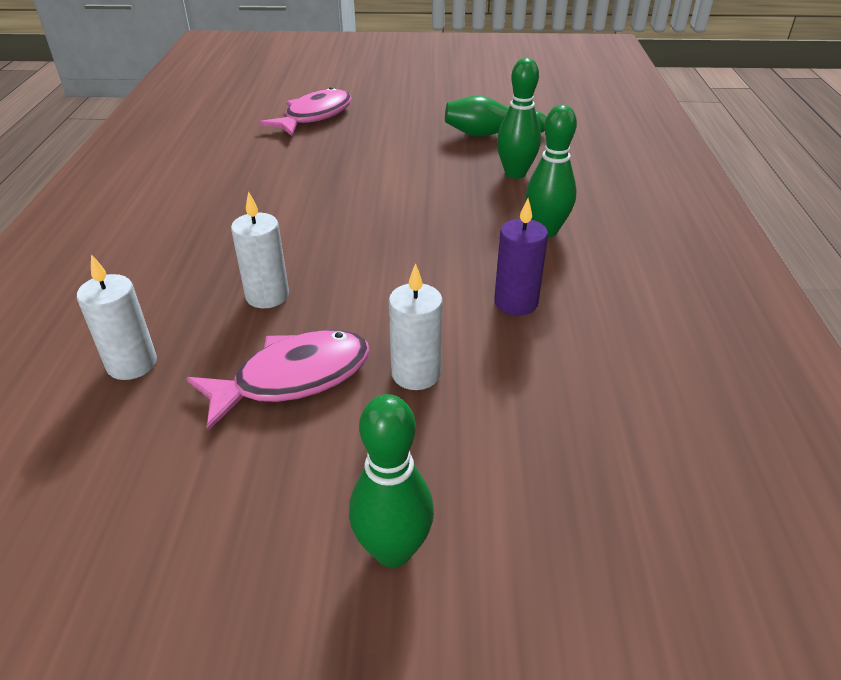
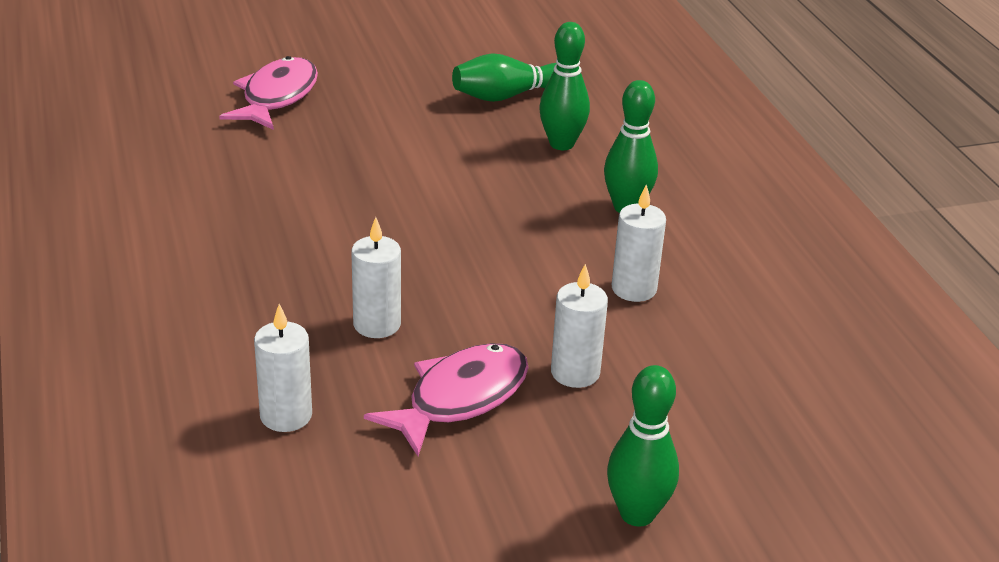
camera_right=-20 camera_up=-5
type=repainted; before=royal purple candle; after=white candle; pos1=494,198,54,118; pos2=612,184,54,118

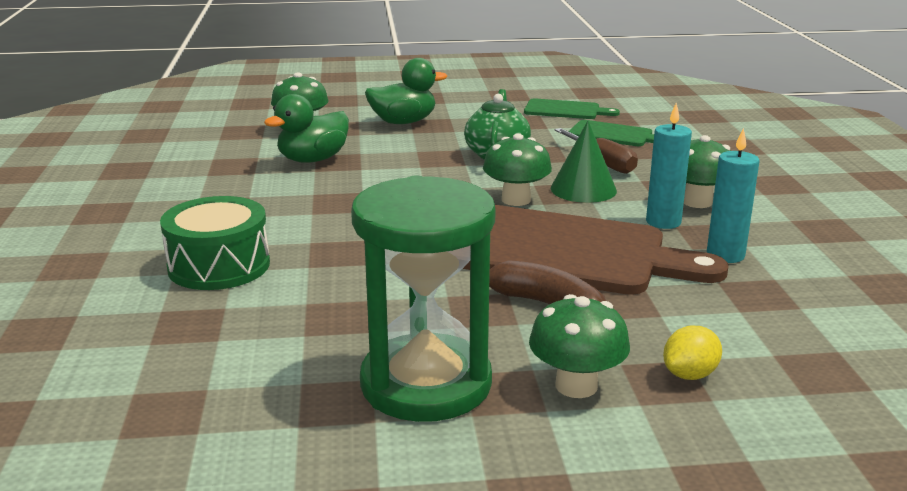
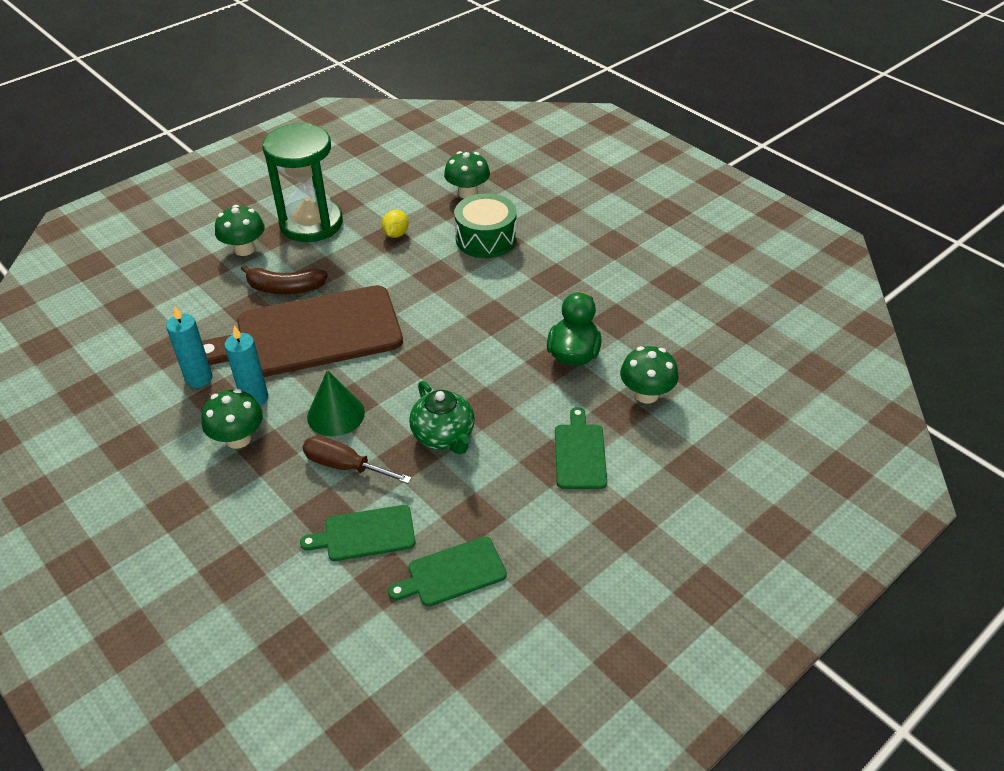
camera_right=145 camera_up=20
type=swapped; before=leaf-green duck; after=leaf-green cutting board; pos1=365,58,82,66; pos2=555,407,52,82
type=shifted; before=leaf-green fungus; pos1=483,133,69,73; pos2=444,151,46,48
type=shifted; before=yellow citrus fruit; pos1=663,326,59,54; pos2=382,210,27,28

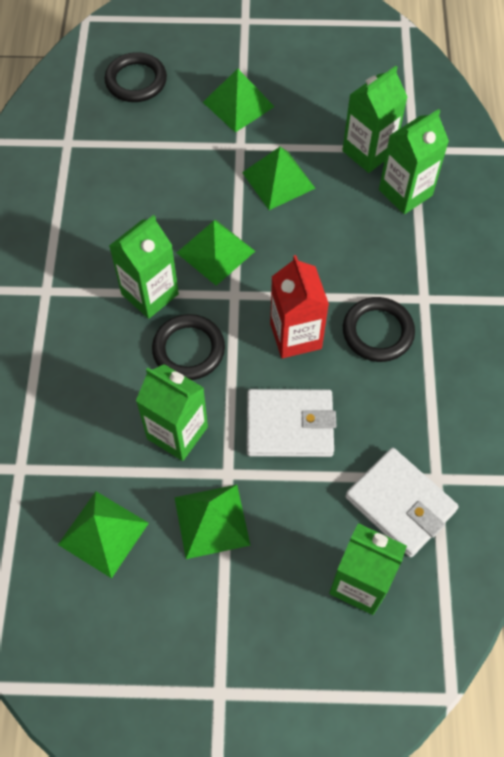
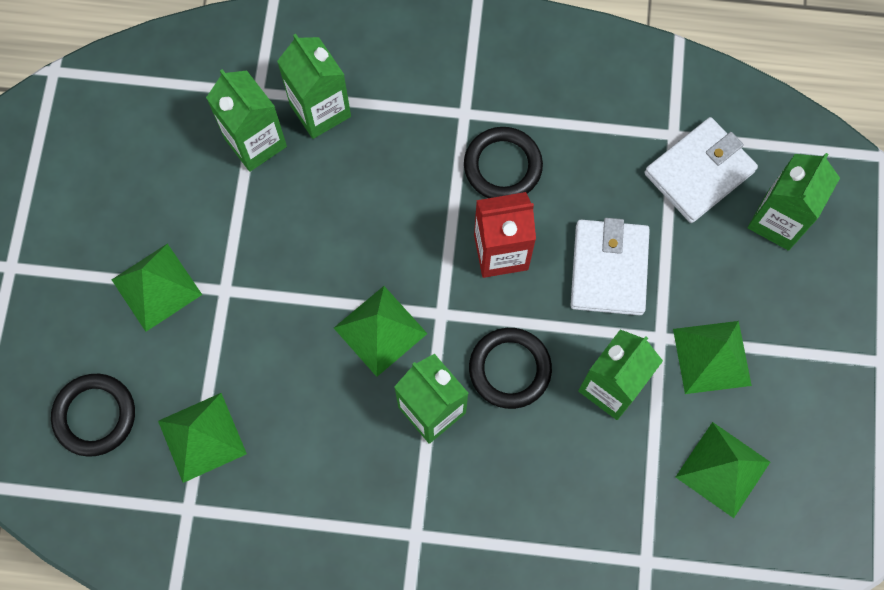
camera_right=-85 camera_up=10
type=shifted; before=leaf-green solid pyramid; pos1=242,147,74,63; pos2=158,393,89,90

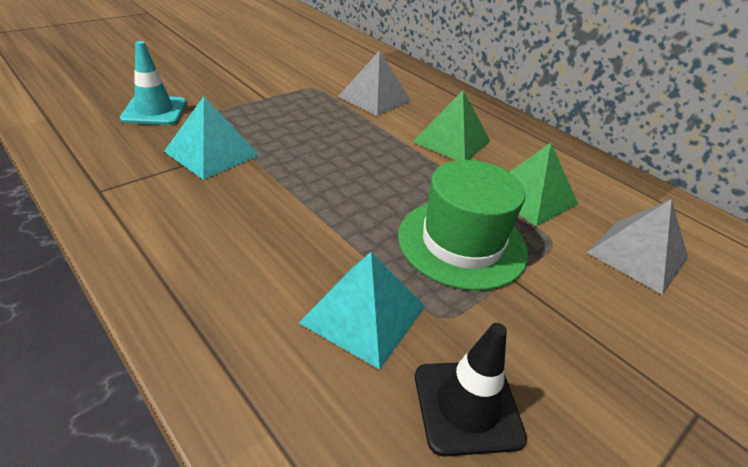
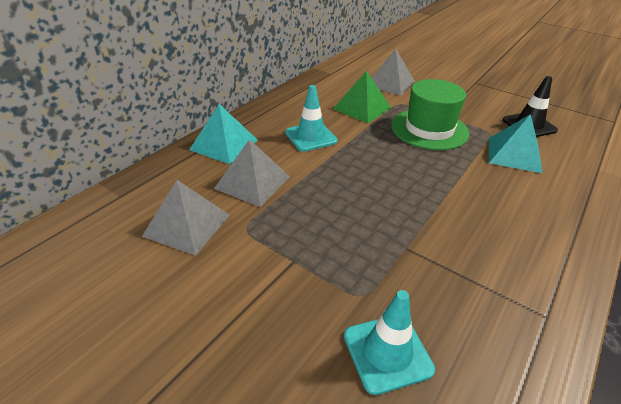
camera_right=-100 camera_up=0
type=swapped; before=leaf-green solid pyramid; after=teal road cone; pos1=413,91,77,69; pos2=285,85,53,67
type=shifted; before=teal solid pyramid; pos1=164,96,95,84; pos2=189,104,69,60
type=new; after=grey solid pyramid; pos2=142,180,88,76

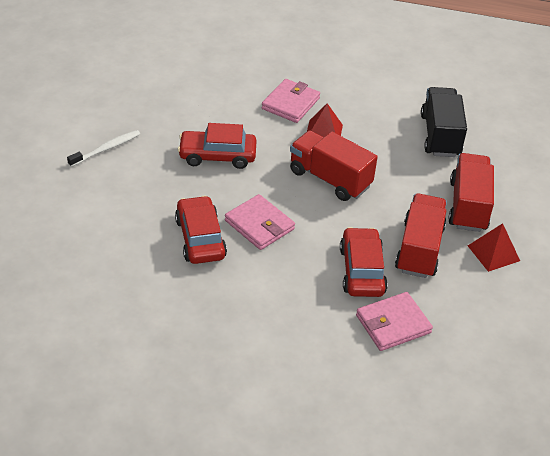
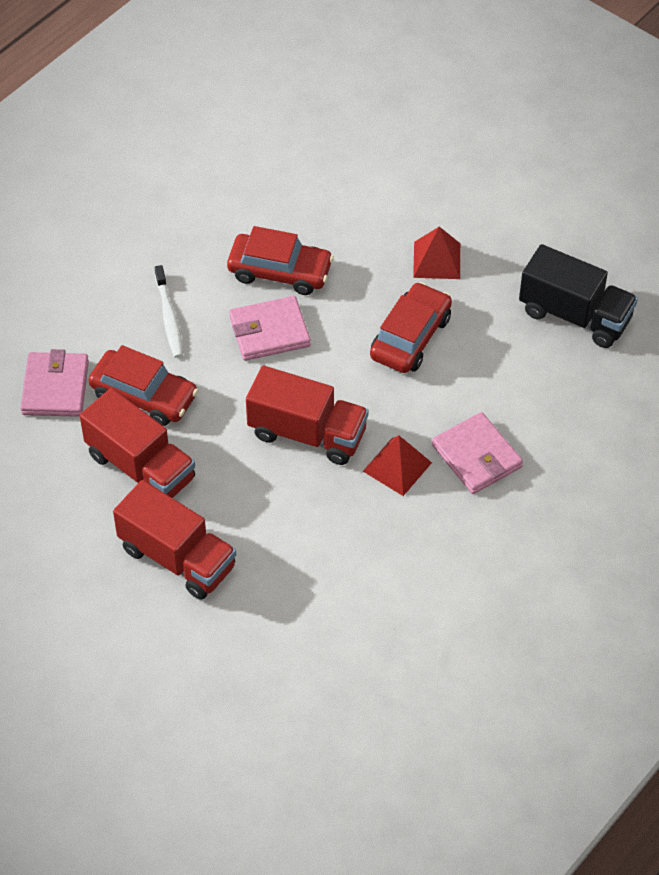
camera_right=120 camera_up=10
type=shifted; before=black truck; pos1=421,87,46,70; pos2=519,244,119,104
type=shifted; before=white tooth brush; pos1=67,130,73,37; pos2=155,265,28,93
type=rotated; before=red truck; pos1=290,131,88,70; pos2=246,366,122,99; turn=45
type=shifted; before=red solid pyramid; pos1=468,223,52,49; pos2=413,227,47,52

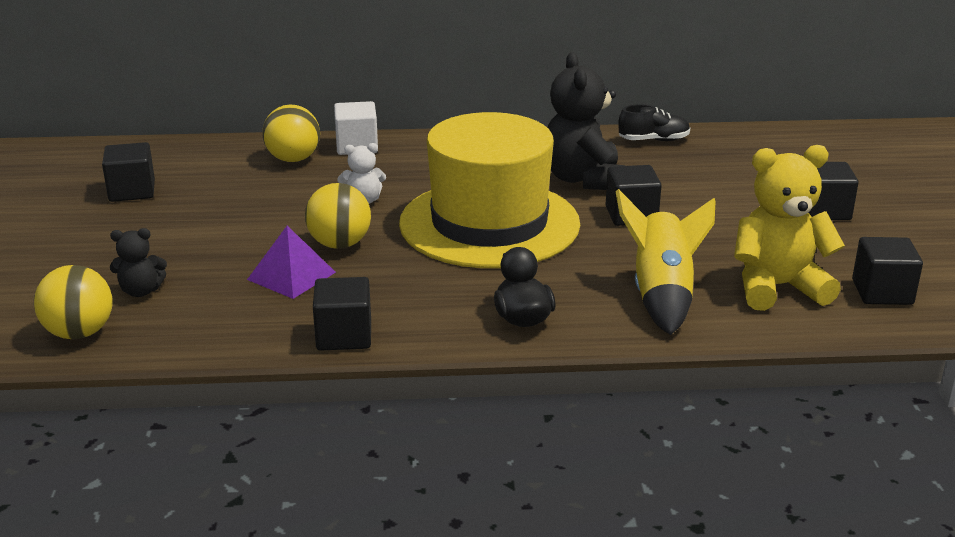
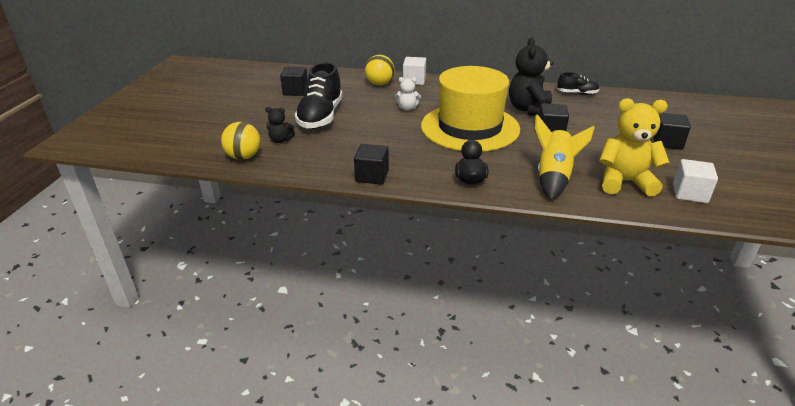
camera_right=15 camera_up=5
type=gone; before=yellow ball; pos1=305,183,66,66
type=gone; before=royal purple solid pyramid; pos1=247,226,89,73
type=repainted; before=black block; after=white block; pos1=852,237,71,68; pos2=673,159,45,44
type=new; after=black shoe; pos2=294,62,49,67

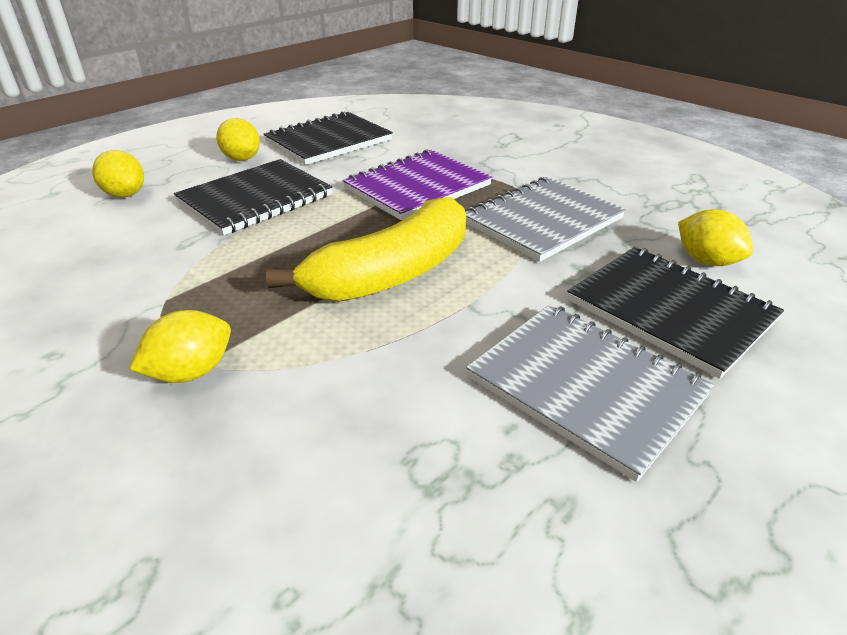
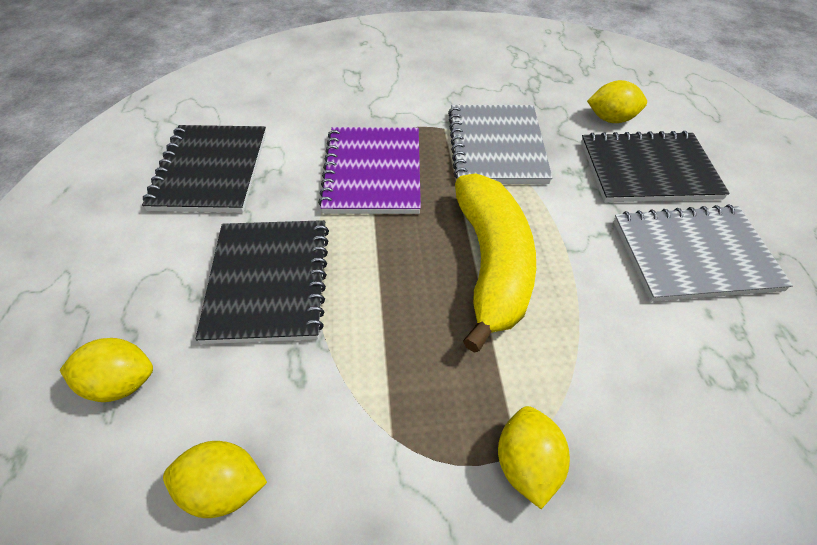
camera_right=-50 camera_up=15
type=shifted; before=yellow citrus fruit; pos1=216,118,44,43; pos2=163,441,104,77

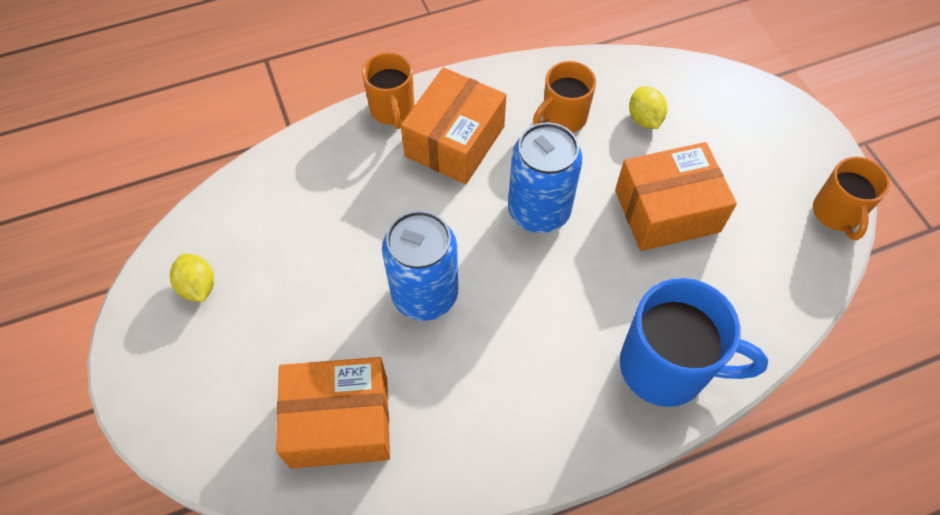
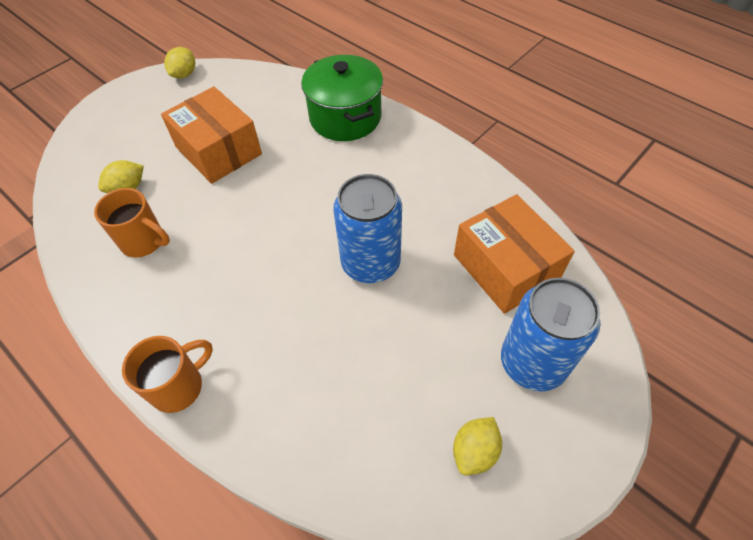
camera_right=-115 camera_up=-5
type=gone; before=orange package; pos1=401,67,105,117
type=shifted; before=royal blue soda can; pos1=508,122,75,111; pos2=501,278,100,113
type=swapped; before=orange mug; after=yellow citrus fruit; pos1=813,157,77,83; pos2=164,47,31,31
type=swapped; before=royal blue mug; after=leaf-green stockpot; pos1=620,278,148,129; pos2=301,55,82,86

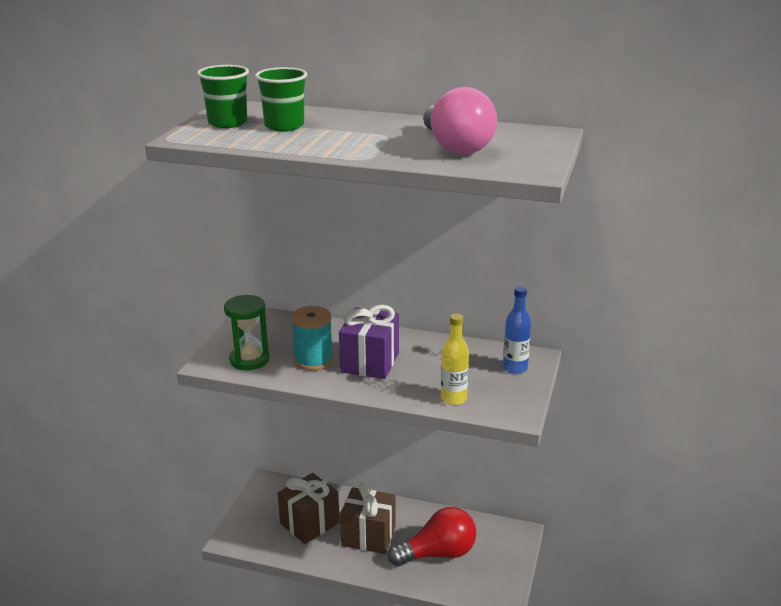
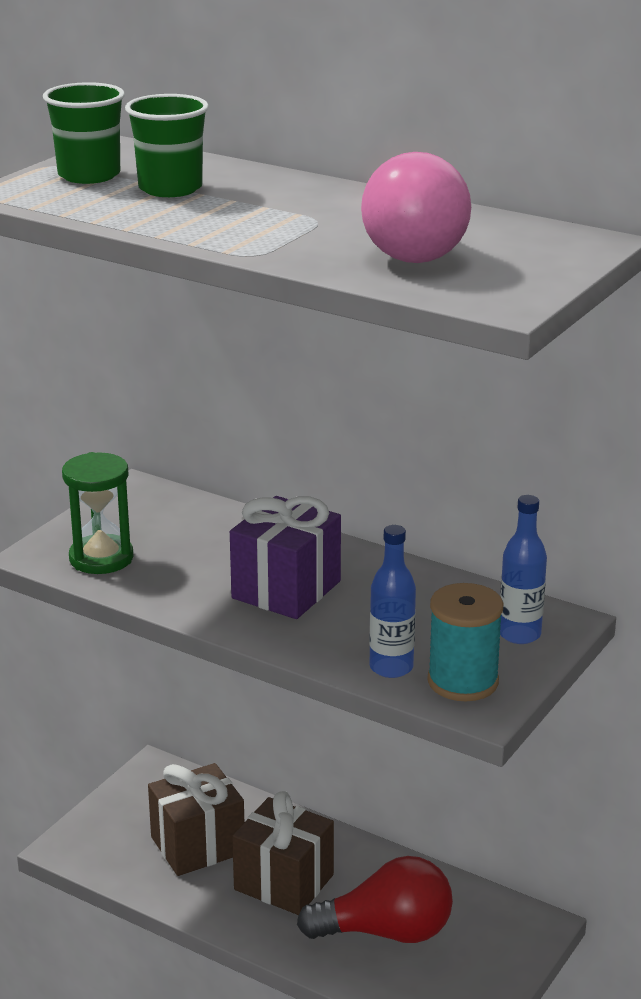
camera_right=15 camera_up=0
type=shifted; before=teal bobbin; pos1=291,306,42,65; pos2=427,583,76,118
type=repainted; before=yellow flask; after=royal blue flask; pos1=441,314,28,91; pos2=369,525,47,153

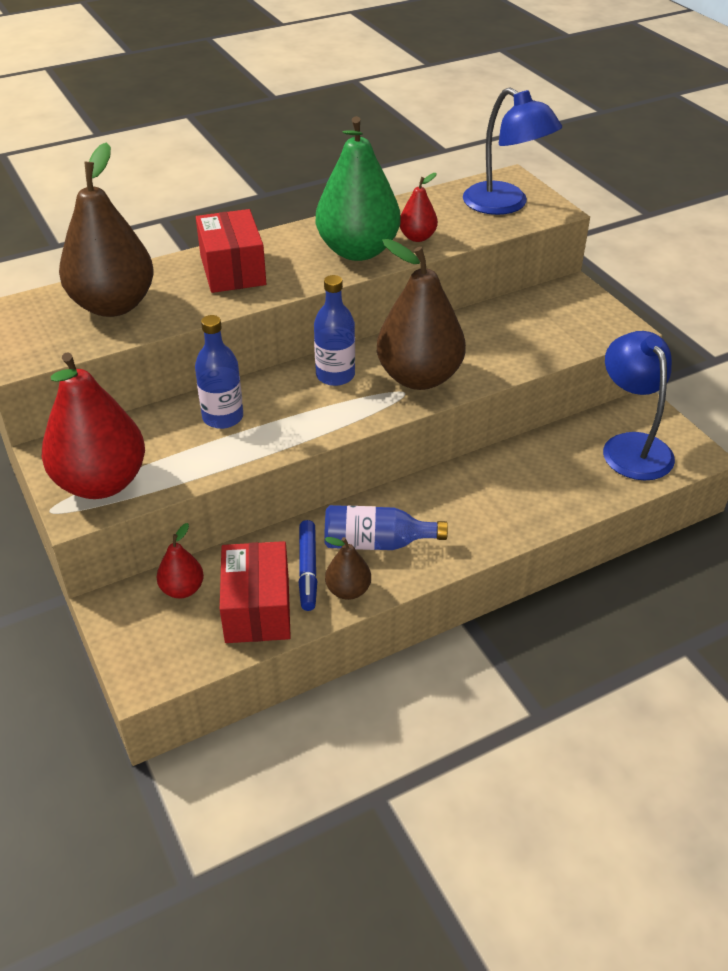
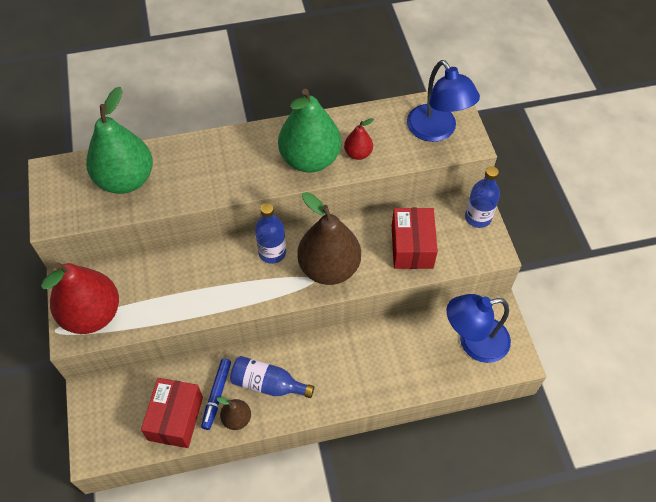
camera_right=15 camera_up=15
type=repainted; before=brown toy pear; after=leaf-green toy pear; pos1=59,142,95,175; pos2=86,87,67,107
type=shifted; before=red package; pos1=196,209,70,84; pos2=392,208,46,61
type=shifted; before=royal blue flask; pos1=195,315,48,114; pos2=465,166,35,62
type=rotated; before=royal blue reading lamp; pos1=603,331,72,149; pos2=447,294,64,69; turn=-105
type=gone; before=red toy pear; pos1=157,523,47,76

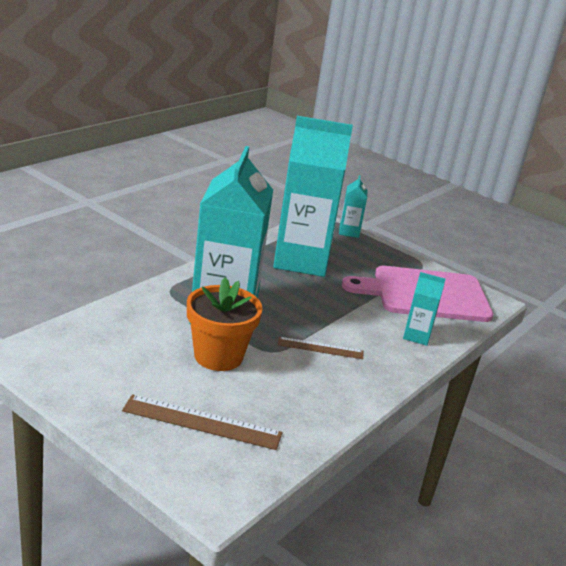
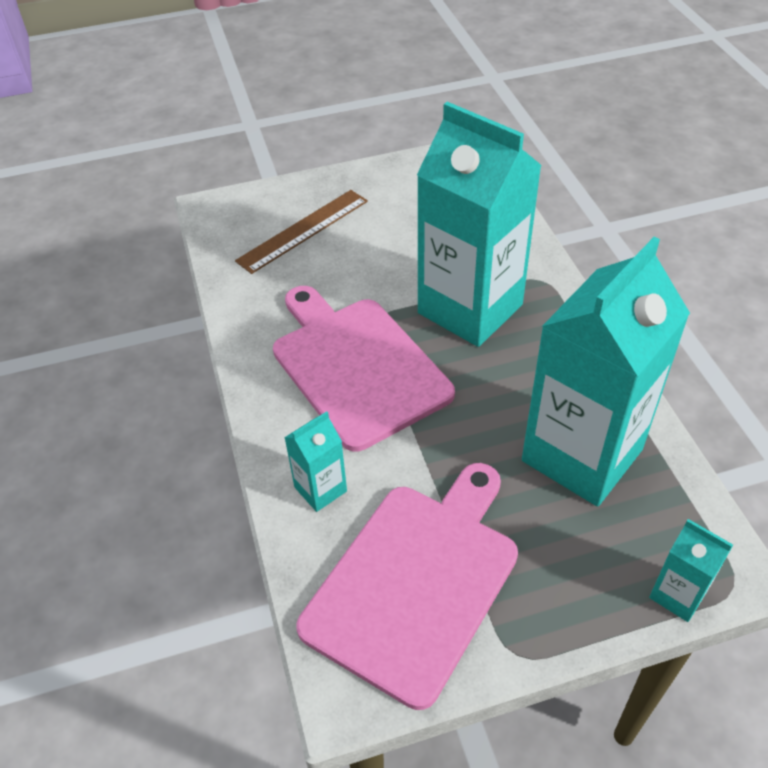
camera_right=130 camera_up=20
type=gone; before=orange flower pot; pos1=187,277,76,94
type=swapped; before=brown straightedge; after=rosy cutting board; pos1=277,337,86,22; pos2=273,286,182,166

